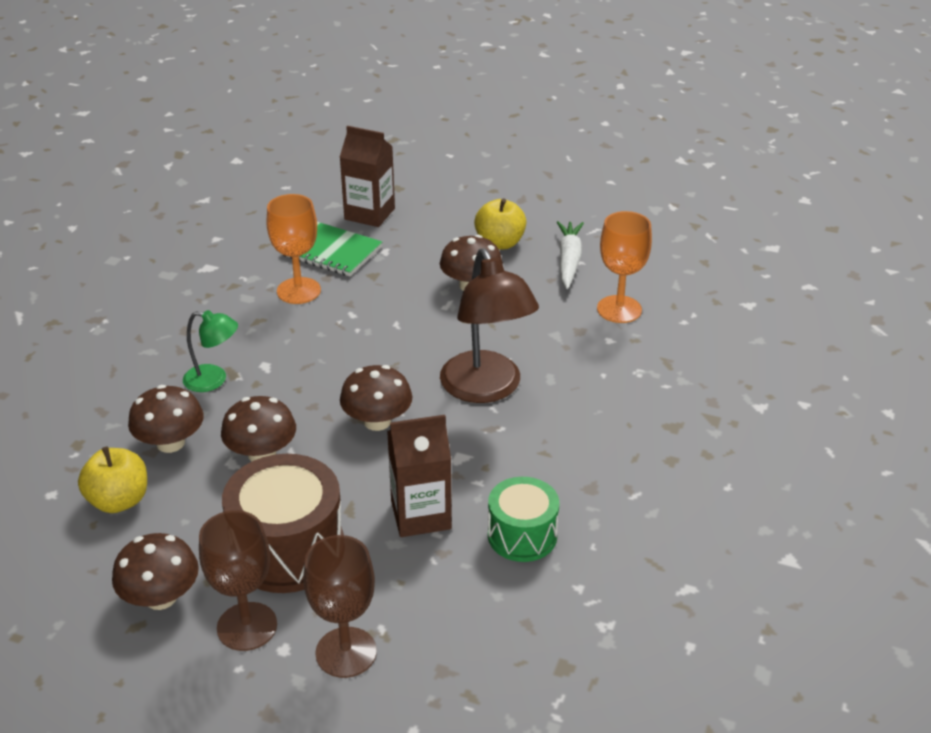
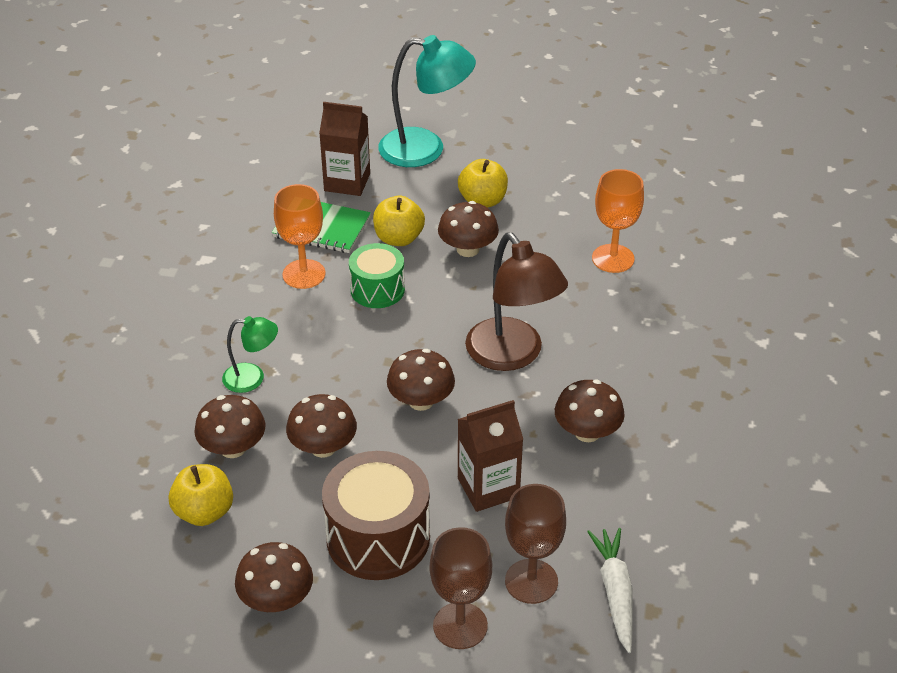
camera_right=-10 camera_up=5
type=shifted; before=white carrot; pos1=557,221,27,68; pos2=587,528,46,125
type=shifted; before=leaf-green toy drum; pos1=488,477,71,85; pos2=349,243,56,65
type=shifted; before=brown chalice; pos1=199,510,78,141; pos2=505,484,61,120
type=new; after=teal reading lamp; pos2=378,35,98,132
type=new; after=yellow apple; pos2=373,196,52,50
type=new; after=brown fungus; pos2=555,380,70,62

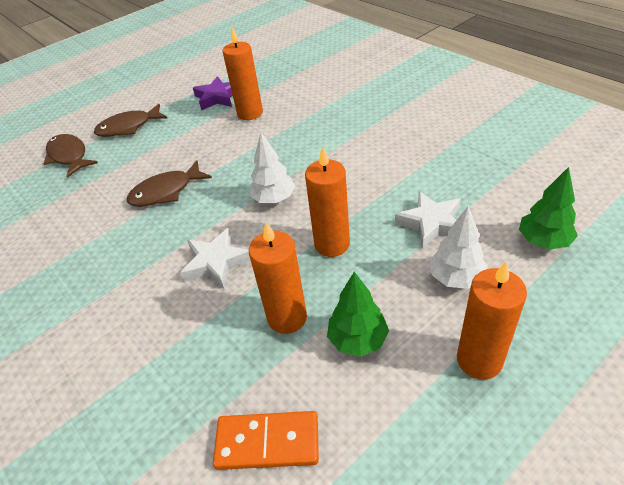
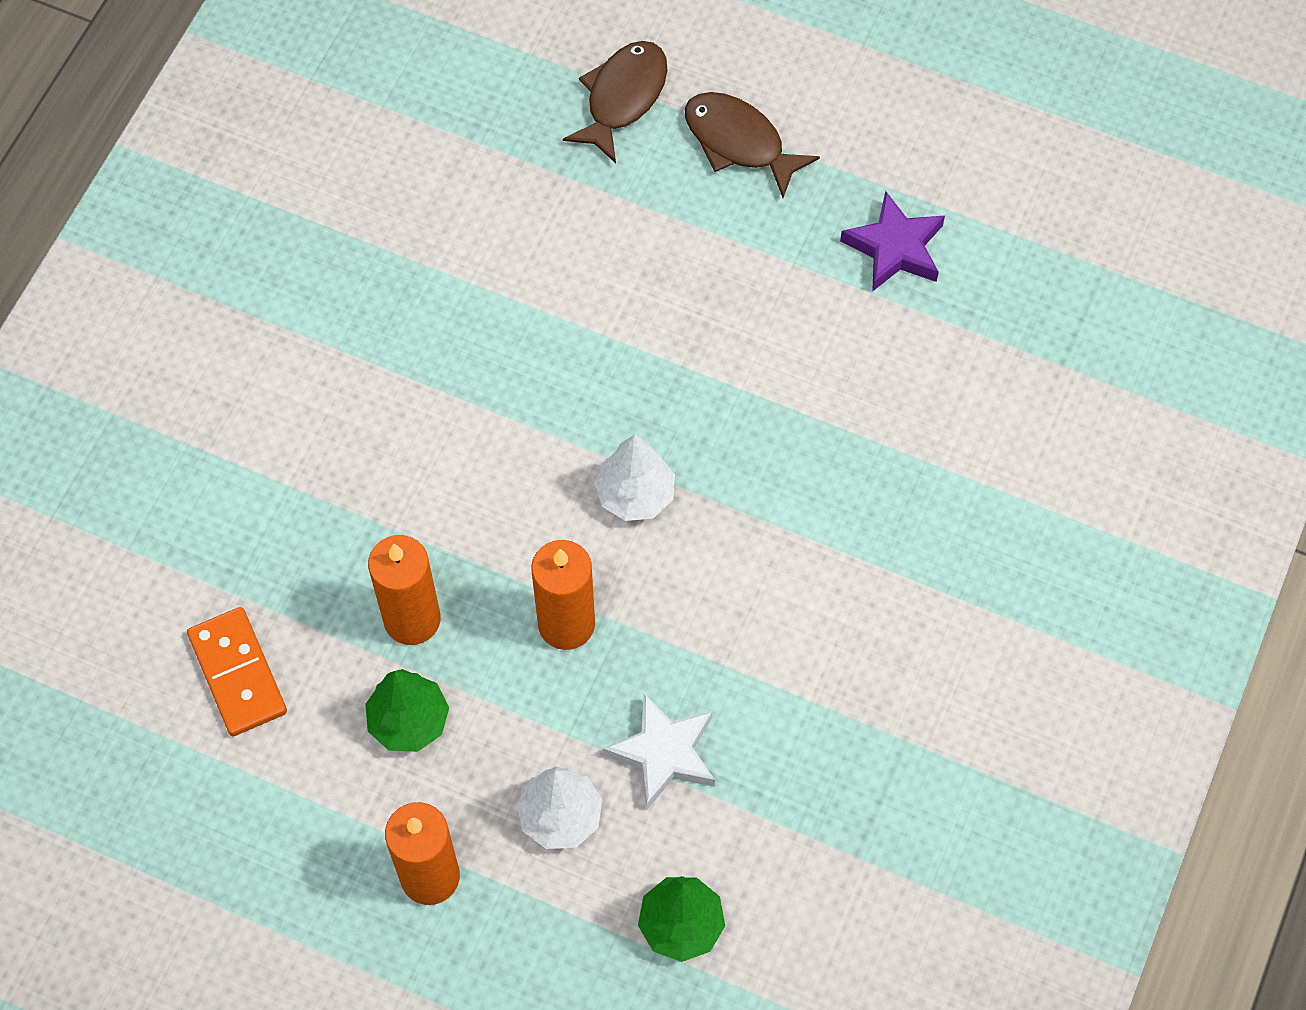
camera_right=60 camera_up=20
type=gone; before=orange candle; pos1=223,27,40,93
type=gone; before=brown fish; pos1=127,160,85,47
type=gone; before=white five-pointed star; pos1=180,228,71,61

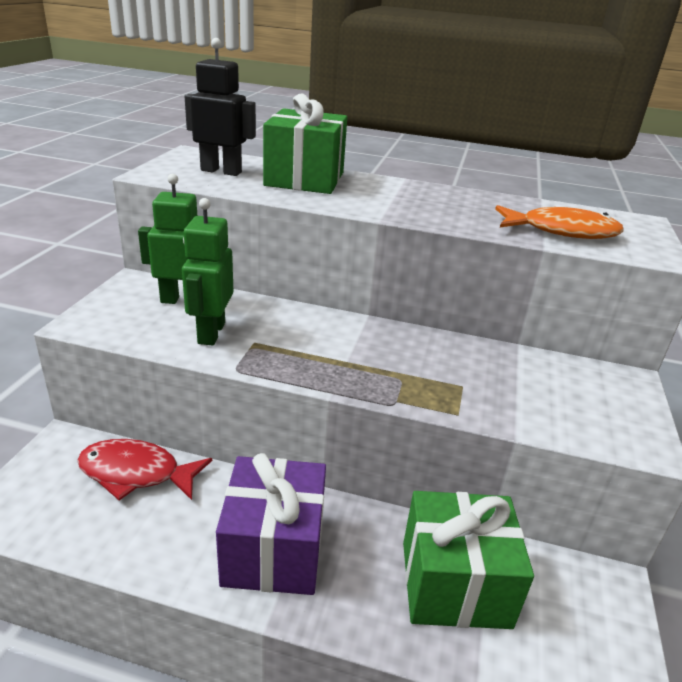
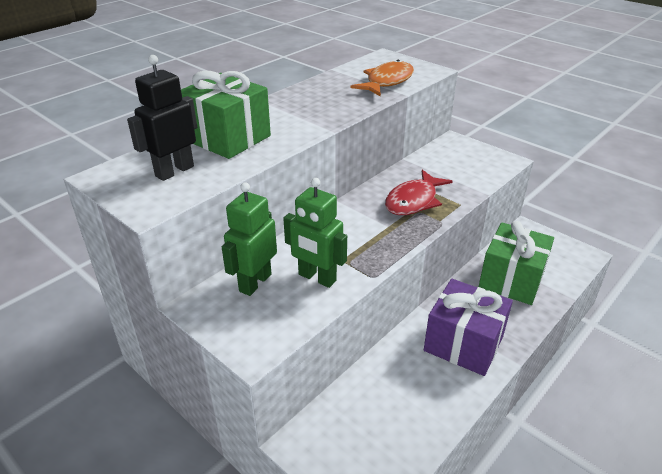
camera_right=-60 camera_up=5
type=shifted; before=red fish; pos1=77,439,135,61; pos2=385,170,68,45

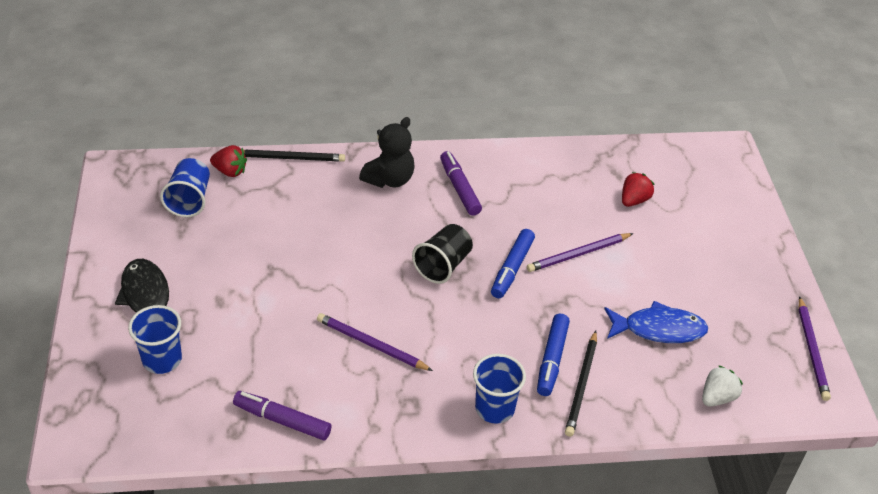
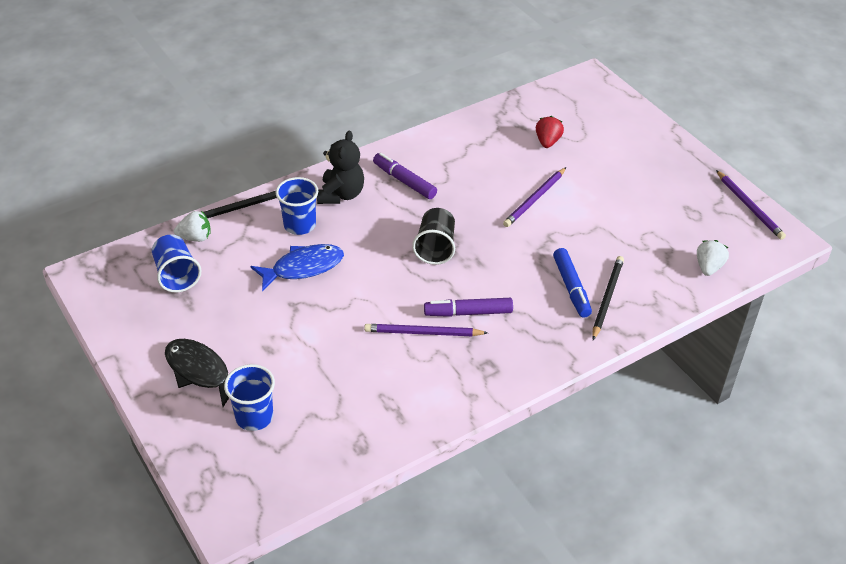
camera_right=-25 camera_up=0
type=repainted; before=red toy strawberry; after=white toy strawberry; pos1=210,145,37,32; pos2=174,211,37,31
type=gone; before=royal blue marker pen; pos1=491,229,44,69
type=shifted; before=royal blue fish; pos1=604,301,104,42; pos2=250,244,94,47
type=rotated; before=black pencil; pos1=565,331,32,106; pos2=592,256,32,84; turn=-150
type=shifted; before=royal blue cup; pos1=473,354,53,70; pos2=276,177,43,58
type=shifted; before=royal purple marker pen; pos1=233,391,99,49; pos2=424,298,89,19

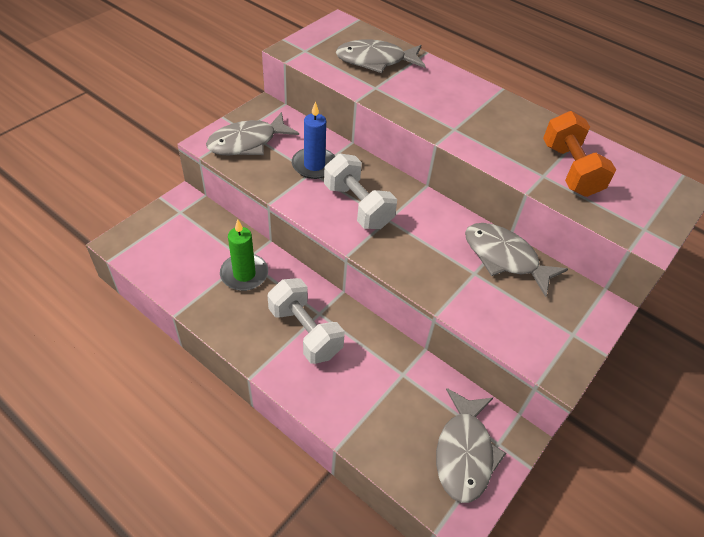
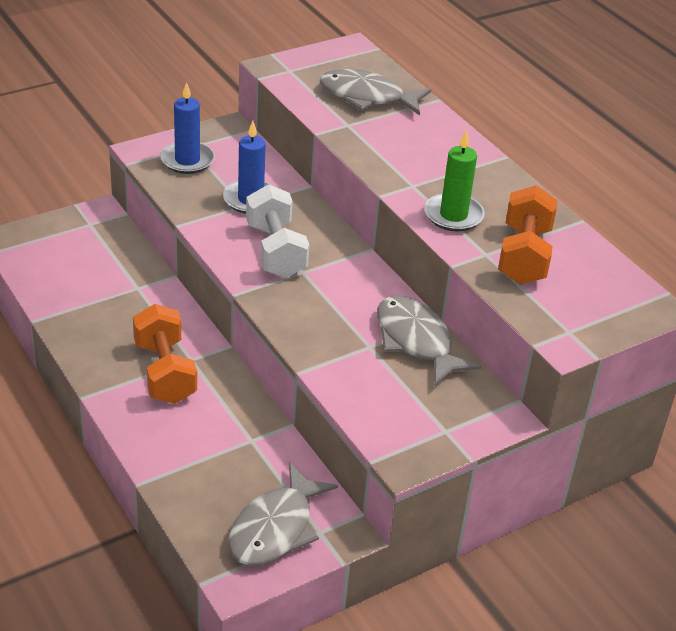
camera_right=20 camera_up=-10
type=swapped; before=grey fish; after=royal blue candle; pos1=206,112,93,44; pos2=160,82,55,92
type=shifted; before=leaf-green candle; pos1=220,219,48,72; pos2=424,130,61,102
type=repainted; before=white dumbbell; after=orange dumbbell; pos1=267,278,78,86; pos2=133,304,64,100

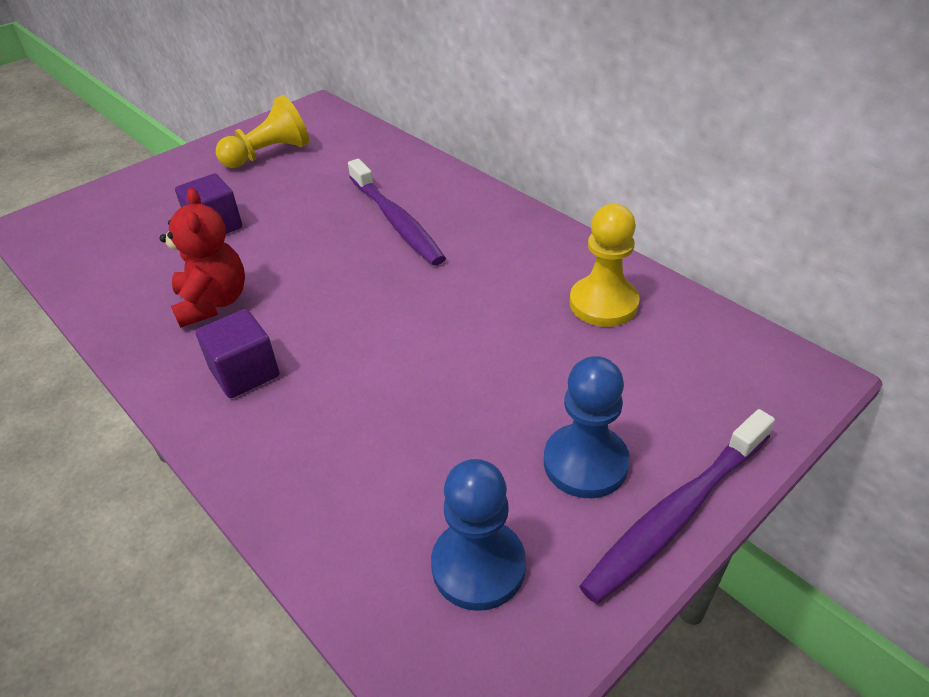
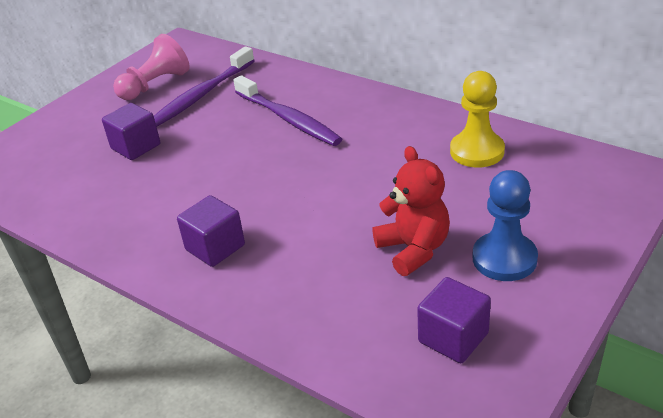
camera_right=-10 camera_up=-5
type=repainted; before=yellow pawn; after=rosy pawn; pos1=216,95,93,73; pos2=113,34,77,66
type=shifted; before=red teddy bear; pos1=160,188,85,140; pos2=372,146,78,130
type=shifted; before=royal purple tooth brush; pos1=579,409,196,195; pos2=154,46,101,81
type=swapped; before=royal blue pawn; after=royal purple block; pos1=431,459,95,152; pos2=417,277,74,86

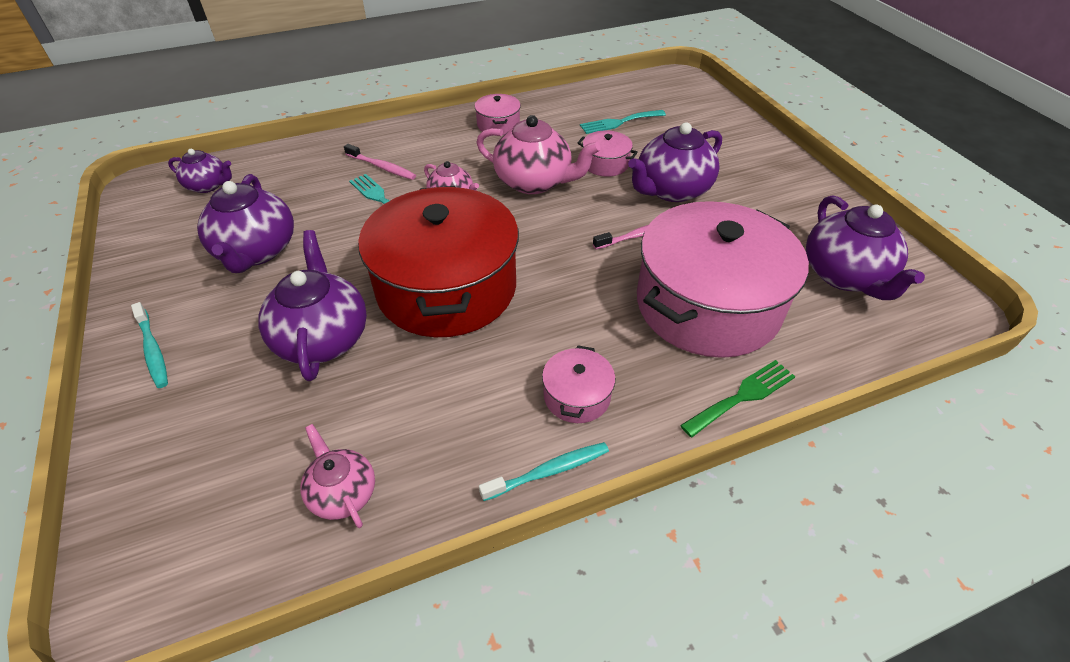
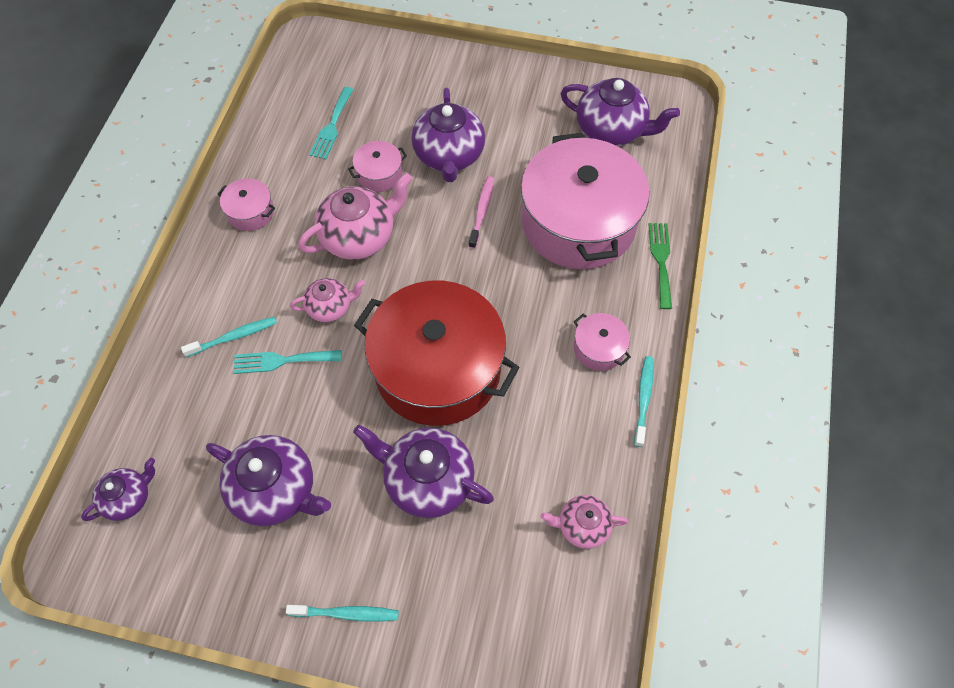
camera_right=-55 camera_up=15
type=repainted; before=rosy tooth brush; after=teal tooth brush; pos1=344,144,72,36; pos2=181,317,96,40

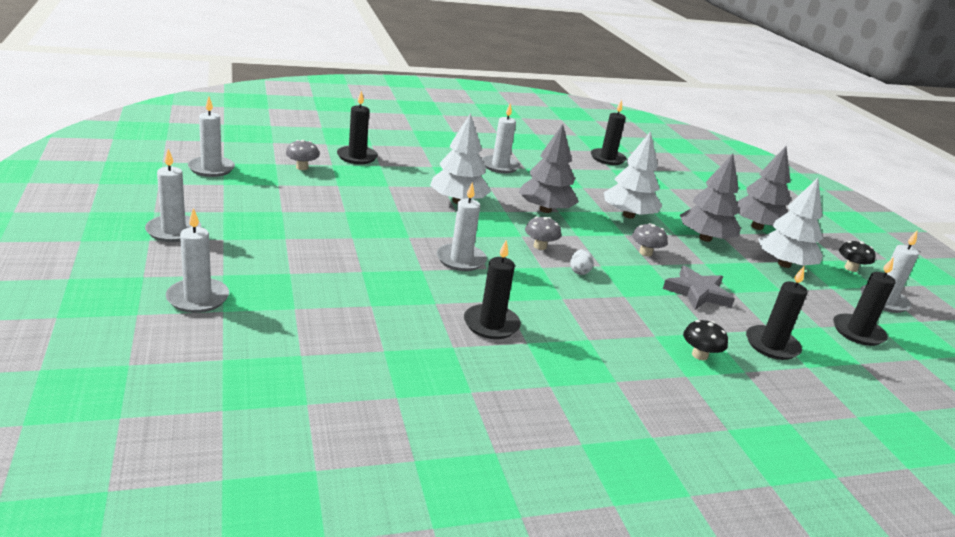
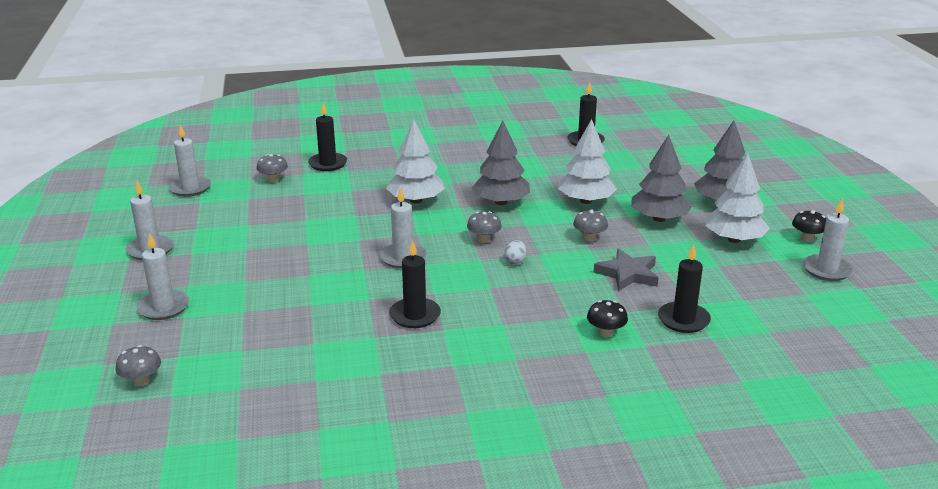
camera_right=10 camera_up=0
type=gone; before=white candle; pos1=482,102,38,71
type=gone; before=black candle; pos1=833,257,63,89
type=new; after=grey fungus; pos2=115,345,46,41

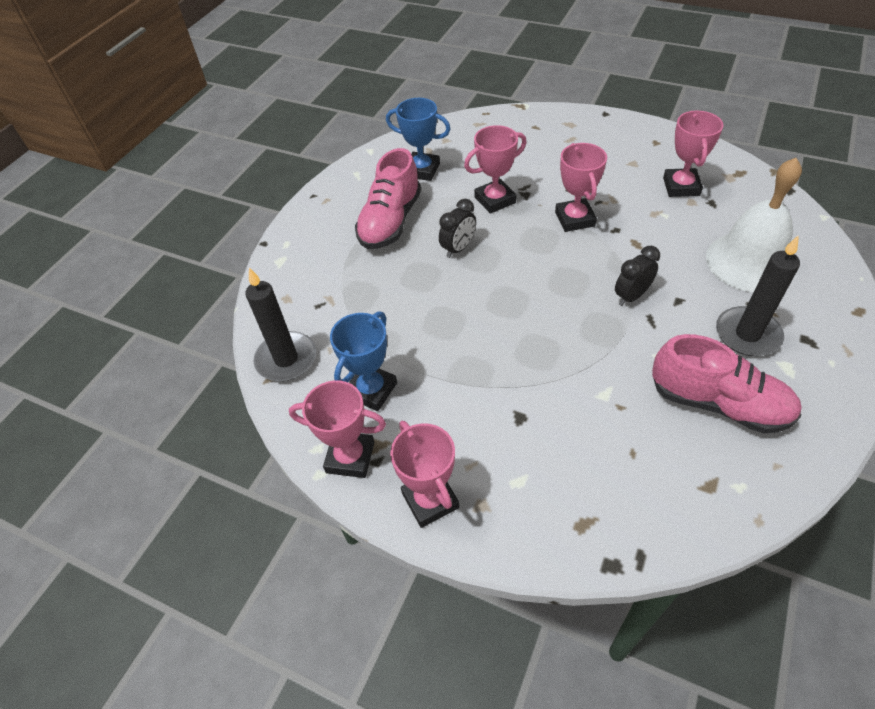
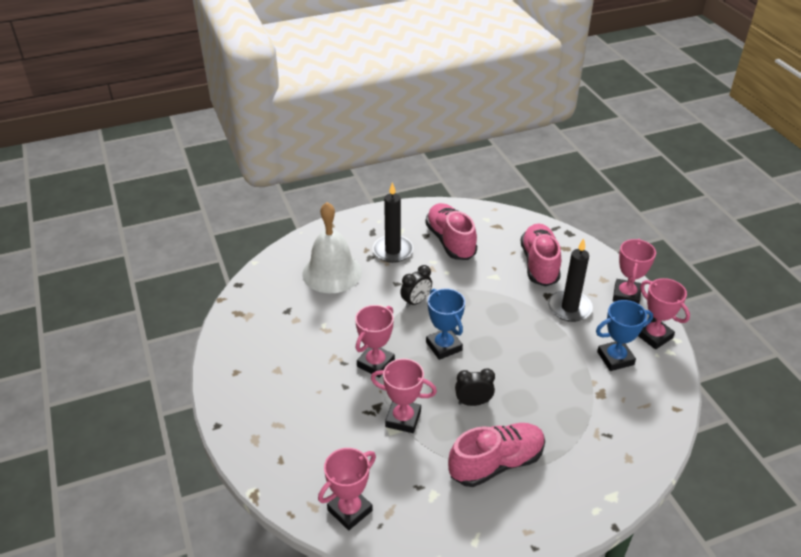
camera_right=-140 camera_up=-10
type=shifted; before=royal blue prize cup; pos1=386,98,65,83; pos2=426,288,39,72
type=shifted; before=rosy prize cup; pos1=663,111,61,86; pos2=318,448,58,82
type=rotated; before=black bedside clock; pos1=615,246,45,60; pos2=400,265,32,43; turn=-45
type=shifted; before=black candle; pos1=245,268,71,113; pos2=548,238,45,84
type=new; after=rosy shoe; pos2=521,224,40,62

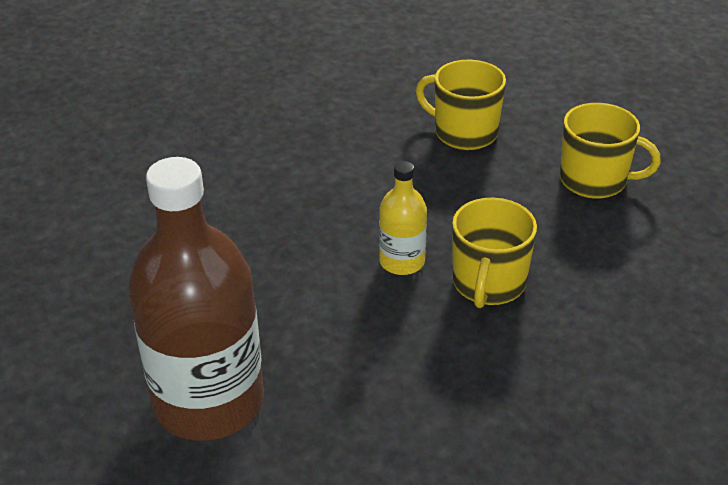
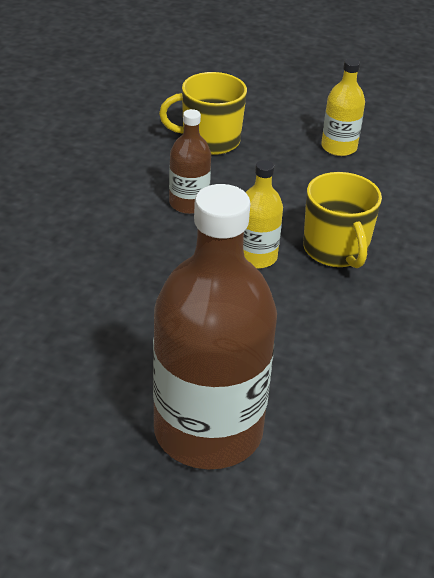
camera_right=-35 camera_up=0
type=swapped; before=yellow mug; after=yellow flask; pos1=560,103,101,96; pos2=321,58,44,98
type=new; after=brown flask; pos2=169,109,42,105

